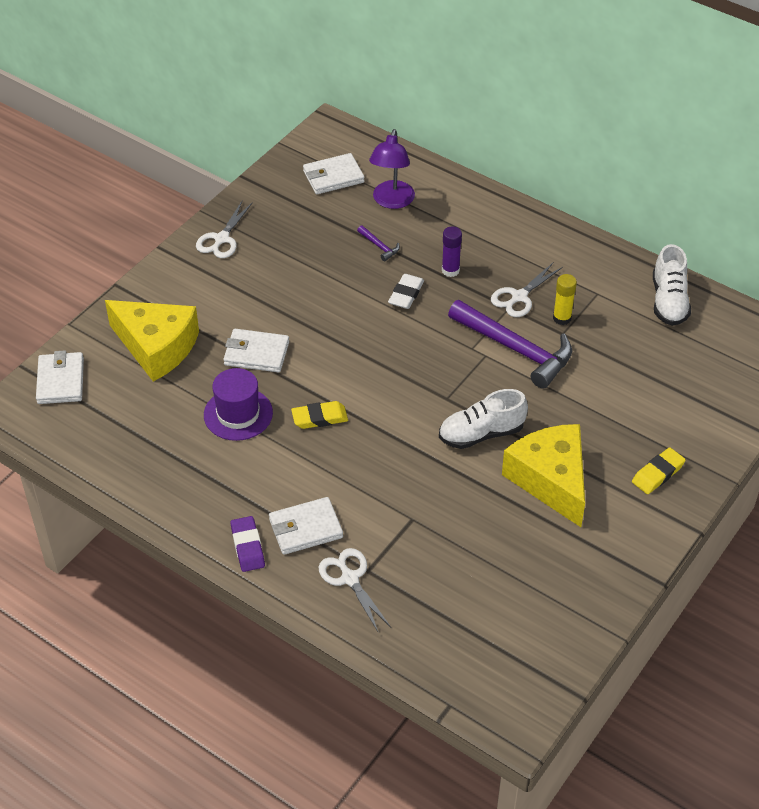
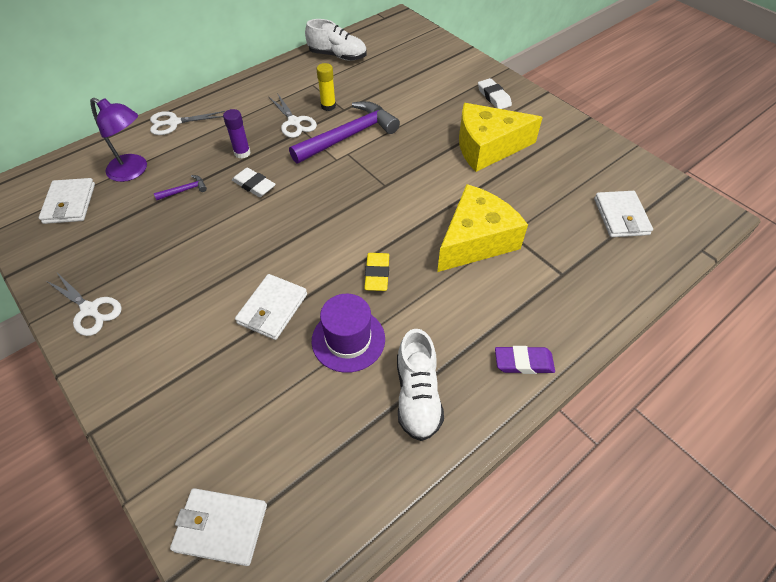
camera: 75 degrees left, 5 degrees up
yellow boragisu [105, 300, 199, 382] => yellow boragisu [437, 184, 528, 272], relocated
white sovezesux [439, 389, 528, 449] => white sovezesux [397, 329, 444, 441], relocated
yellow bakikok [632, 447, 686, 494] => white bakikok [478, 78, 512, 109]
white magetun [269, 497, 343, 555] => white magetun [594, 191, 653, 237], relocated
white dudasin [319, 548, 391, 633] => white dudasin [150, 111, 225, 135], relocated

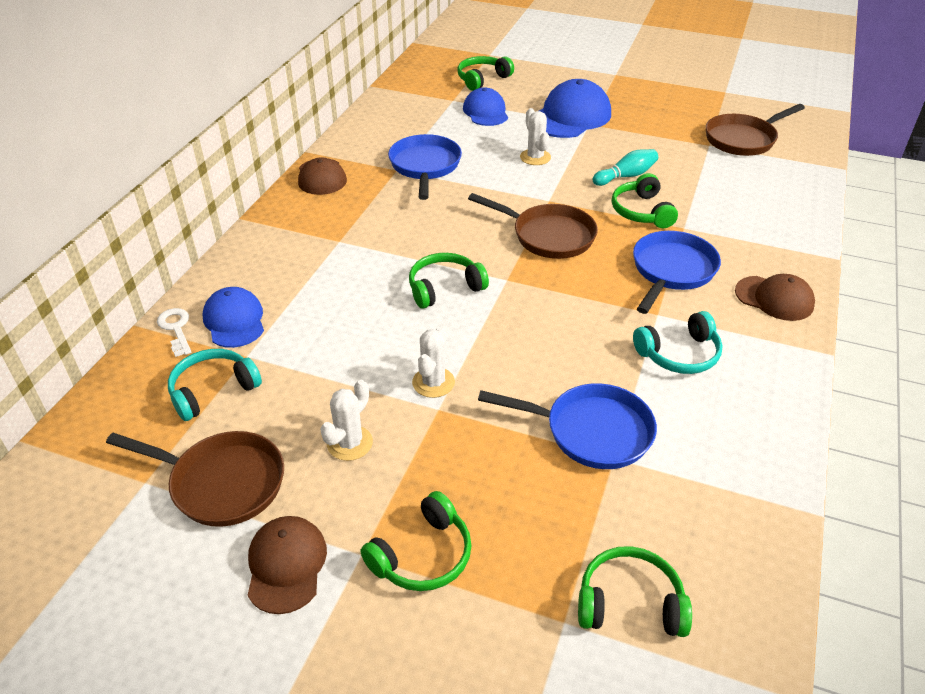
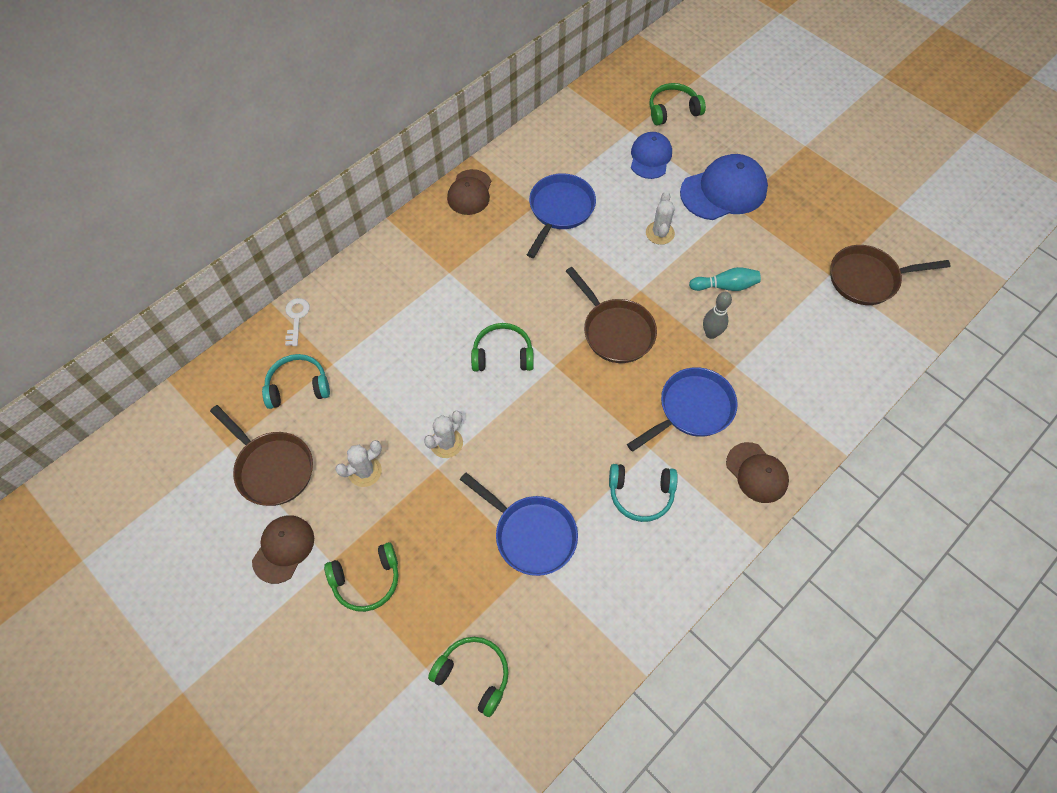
camera: 25 degrees right, 20 degrees up
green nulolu [612, 173, 678, 228] => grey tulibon [703, 292, 732, 339]
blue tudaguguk [203, 287, 264, 348] => nothing

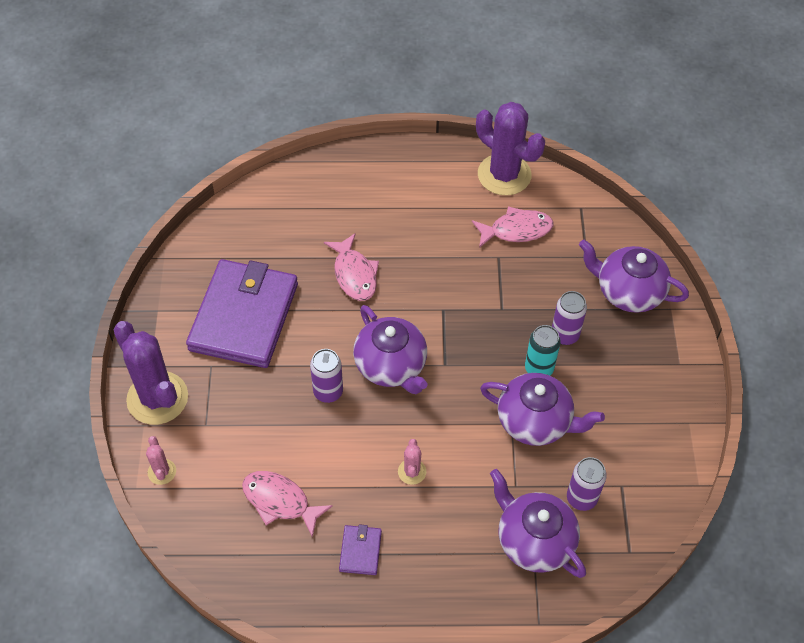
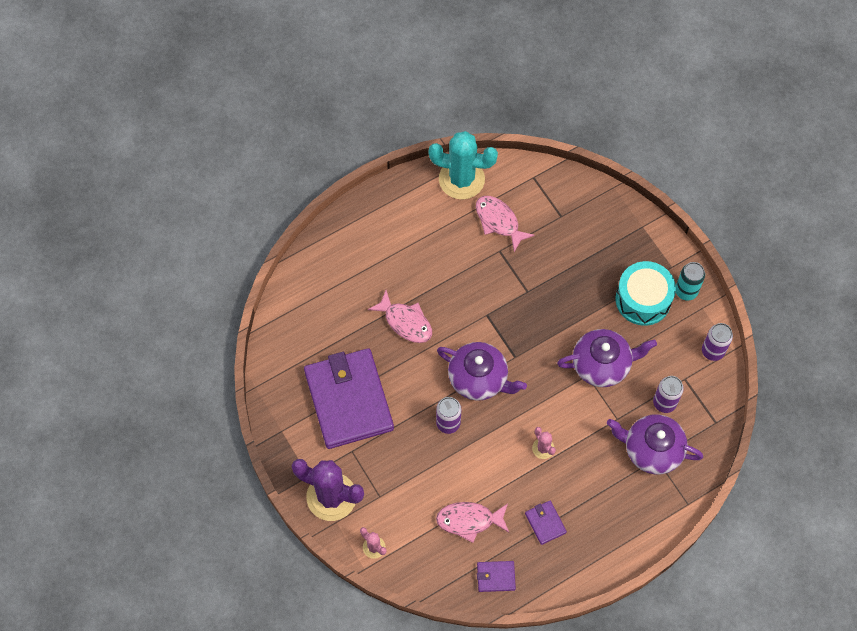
camera: 30 degrees left, 10 degrees up
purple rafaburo [476, 102, 545, 195] => turquoise rafaburo [429, 131, 498, 200]
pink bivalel [472, 206, 553, 248] => pink bivalel [476, 196, 535, 252], 90 degrees counterclockwise
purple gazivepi [579, 240, 689, 313] => nothing
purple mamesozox [552, 291, 587, 345] => purple mamesozox [702, 323, 733, 361], relocated
turquoise mamesozox [525, 325, 561, 375] => turquoise mamesozox [676, 262, 705, 301], relocated
nothing => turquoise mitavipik [615, 261, 676, 326]
nothing => purple magetun [477, 561, 516, 592]

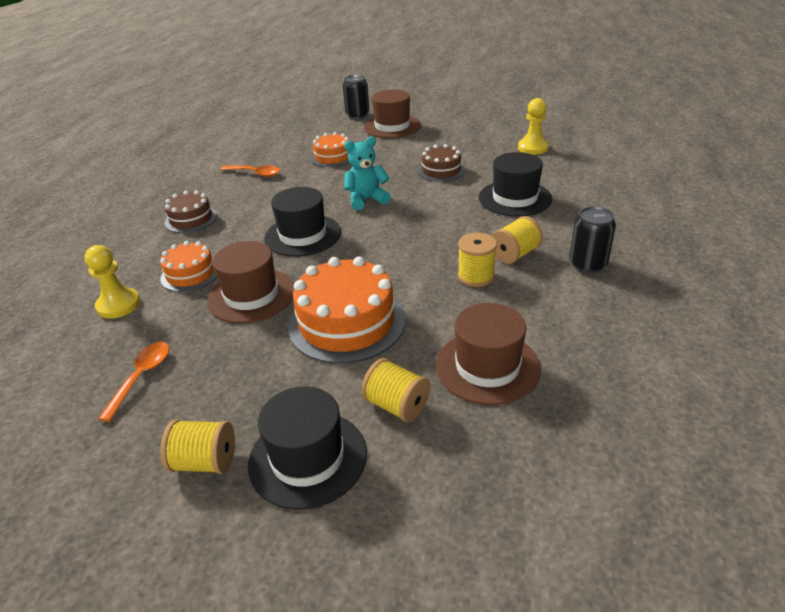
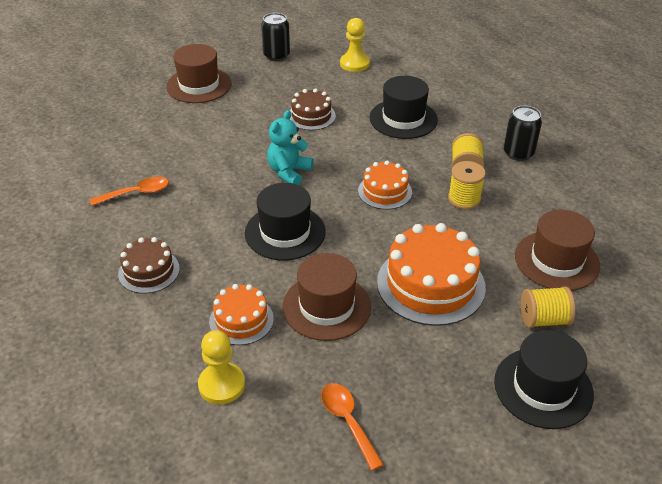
camera: 45 degrees left, 5 degrees up
black mamesozox [343, 75, 369, 119] => black mamesozox [261, 13, 290, 61], relocated
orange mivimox [311, 132, 349, 167] => orange mivimox [358, 161, 412, 210], relocated
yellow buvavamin [160, 419, 235, 474] => nothing

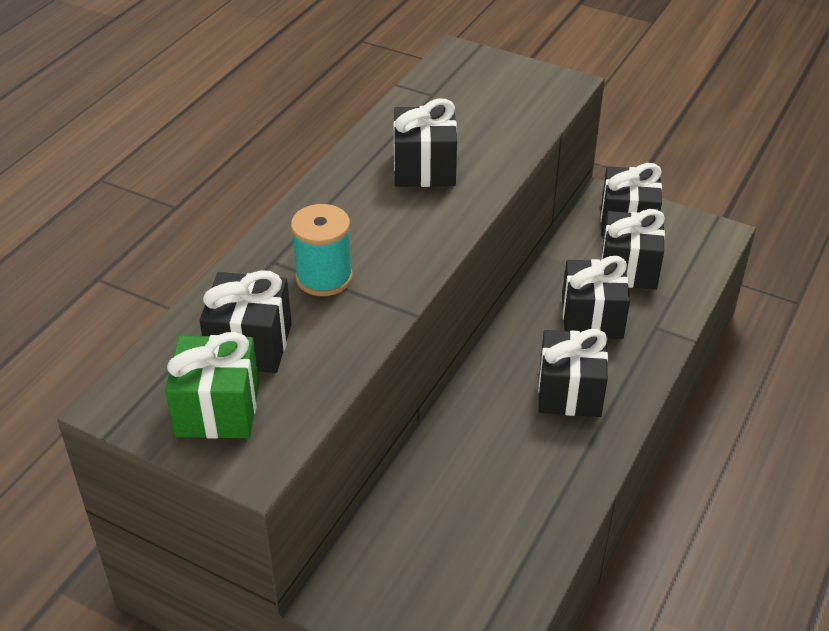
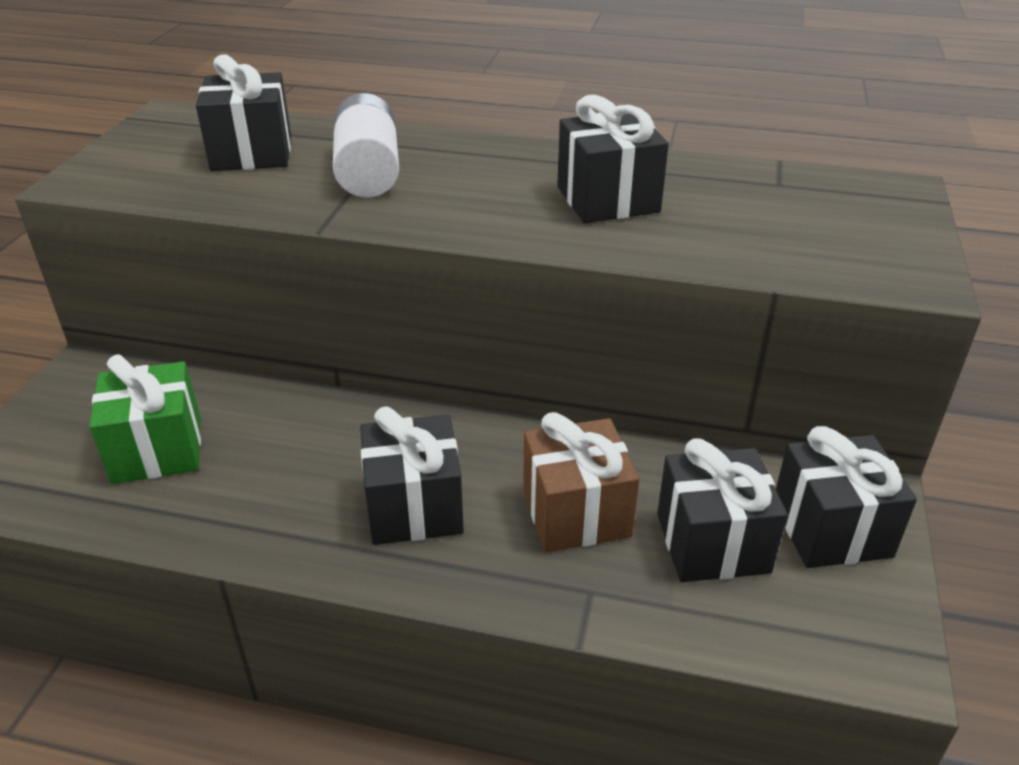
camera: 75 degrees right, 5 degrees down
turquoise buvavamin [291, 204, 353, 296] => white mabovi [333, 93, 399, 198]
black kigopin [562, 256, 630, 339] => brown kigopin [523, 412, 639, 552]
green kigopin [165, 332, 259, 439] => green kigopin [89, 354, 201, 484], relocated

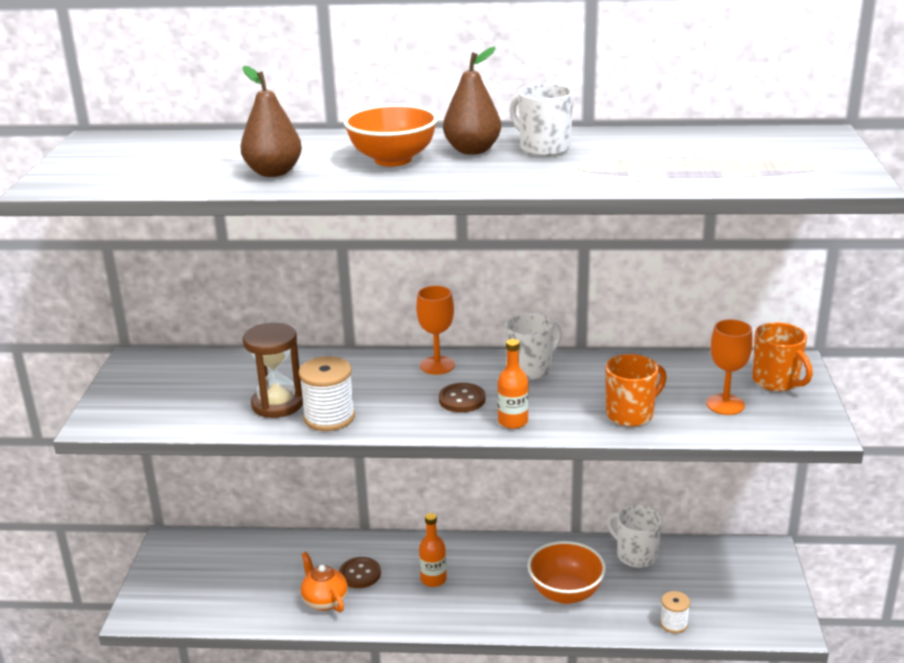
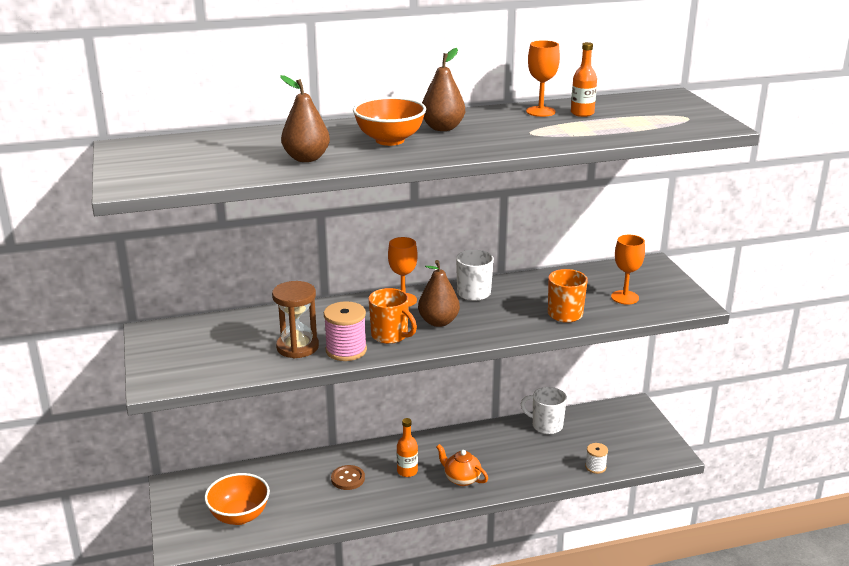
camera: 20 degrees left, 0 degrees up
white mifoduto [509, 83, 574, 156] => nothing
orange mifoduto [752, 322, 813, 391] => orange mifoduto [368, 288, 417, 344], relocated
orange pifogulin [497, 339, 529, 429] => orange pifogulin [571, 42, 597, 117], relocated
white buvavamin [298, 356, 355, 431] => pink buvavamin [324, 301, 367, 361]
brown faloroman [439, 383, 486, 412] => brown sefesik [418, 260, 460, 327]
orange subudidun [527, 541, 606, 604] => orange subudidun [204, 473, 270, 525], relocated
orange gazivepi [301, 552, 348, 612] => orange gazivepi [436, 444, 488, 486], relocated
nothing => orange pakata [526, 40, 560, 117]

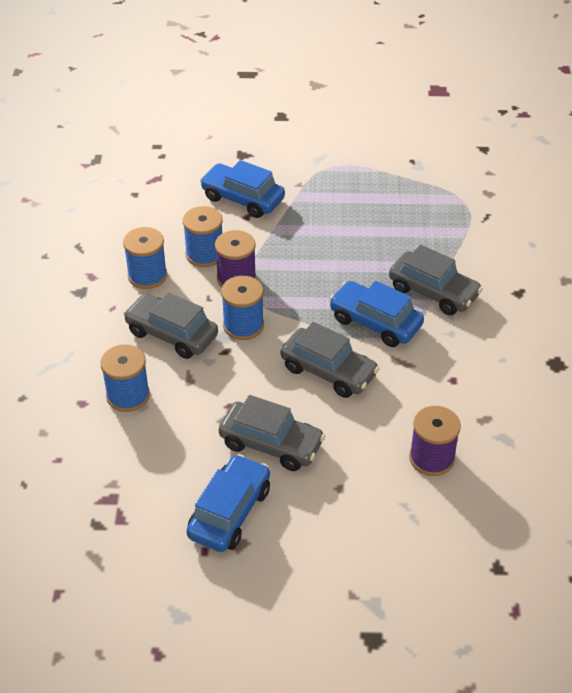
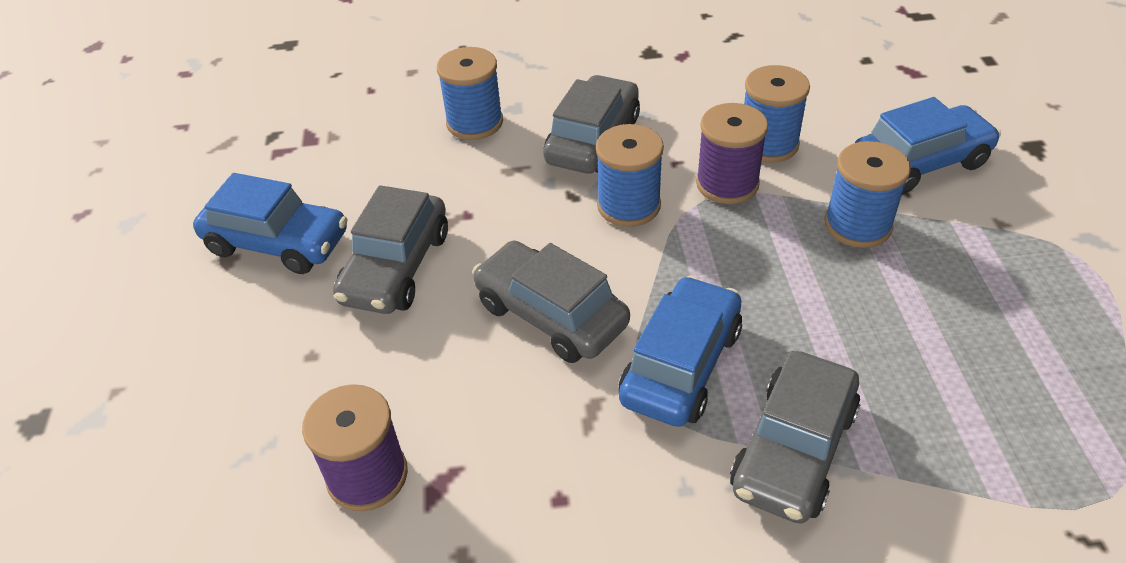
camera: 85 degrees right, 0 degrees up
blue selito [200, 160, 285, 218] => blue selito [855, 97, 1001, 194], 45 degrees clockwise
blue buvavamin [123, 227, 167, 289] => blue buvavamin [825, 141, 911, 248], relocated
grey selito [281, 322, 379, 398] => grey selito [472, 241, 630, 363], 105 degrees clockwise

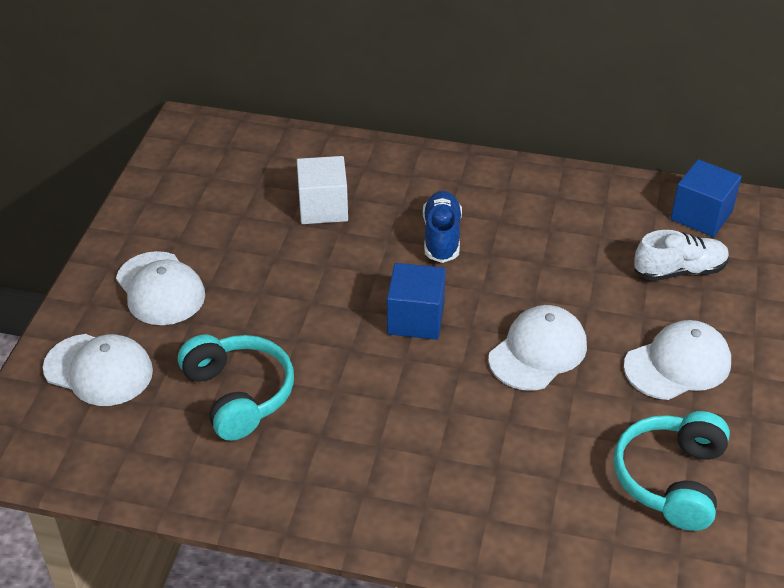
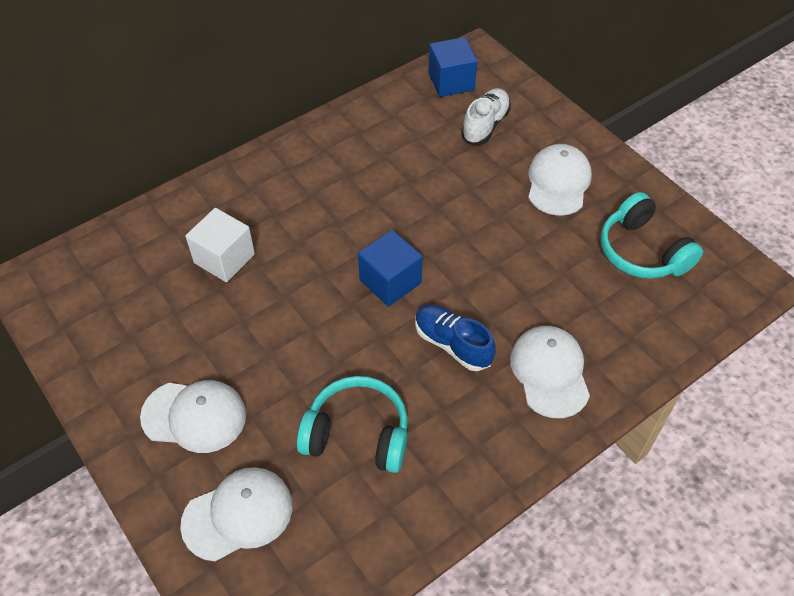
camera: 50 degrees left, 10 degrees up
blue sovezesux [423, 191, 462, 263] => blue sovezesux [415, 305, 496, 371], relocated
white tudaguguk [488, 305, 587, 391] => white tudaguguk [510, 326, 590, 418], relocated

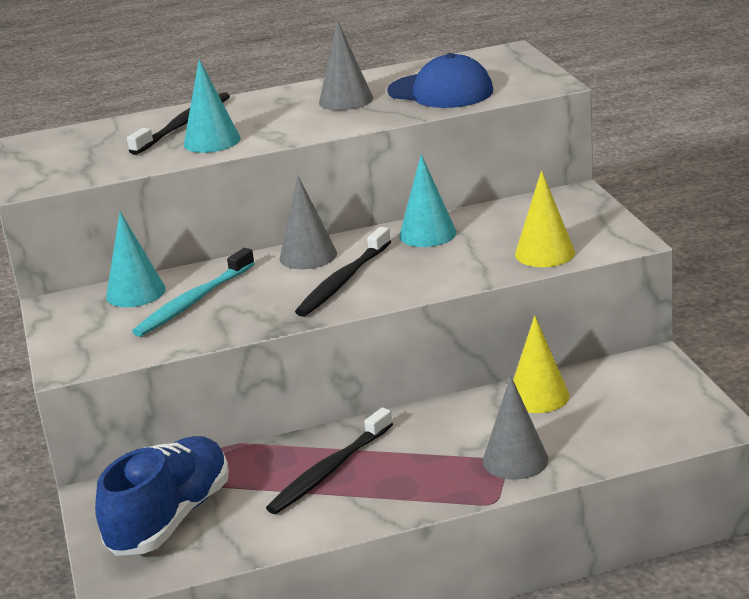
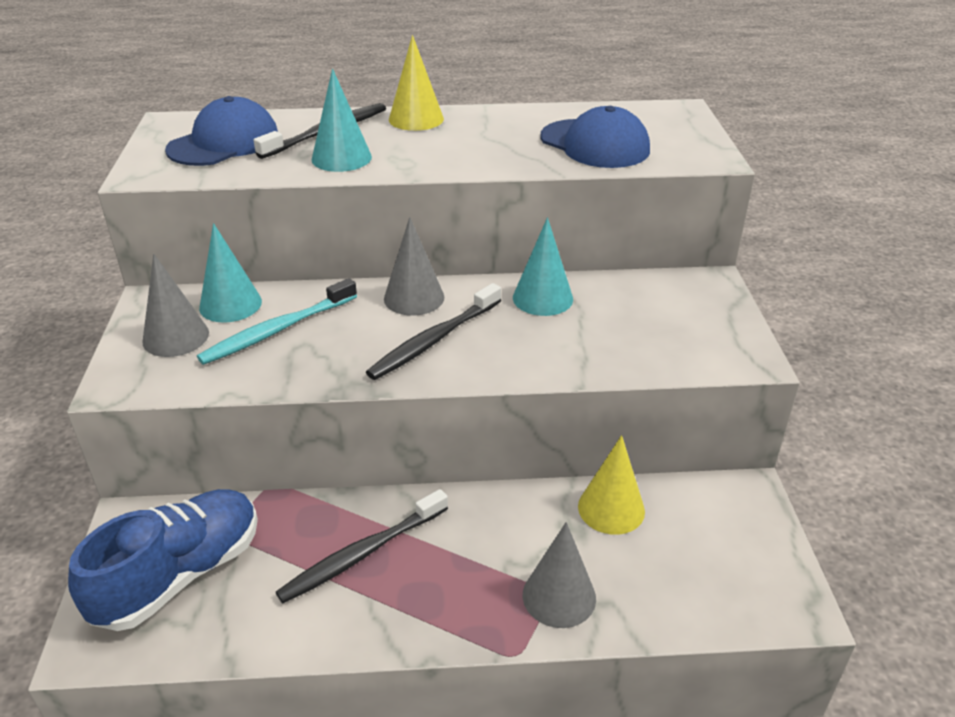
camera: 10 degrees right, 10 degrees up
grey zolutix [319, 20, 373, 110] => grey zolutix [142, 254, 209, 357], relocated
yellow zolutix [515, 170, 575, 267] => yellow zolutix [389, 35, 444, 131], relocated
nothing => blue tudaguguk [165, 96, 278, 166]

